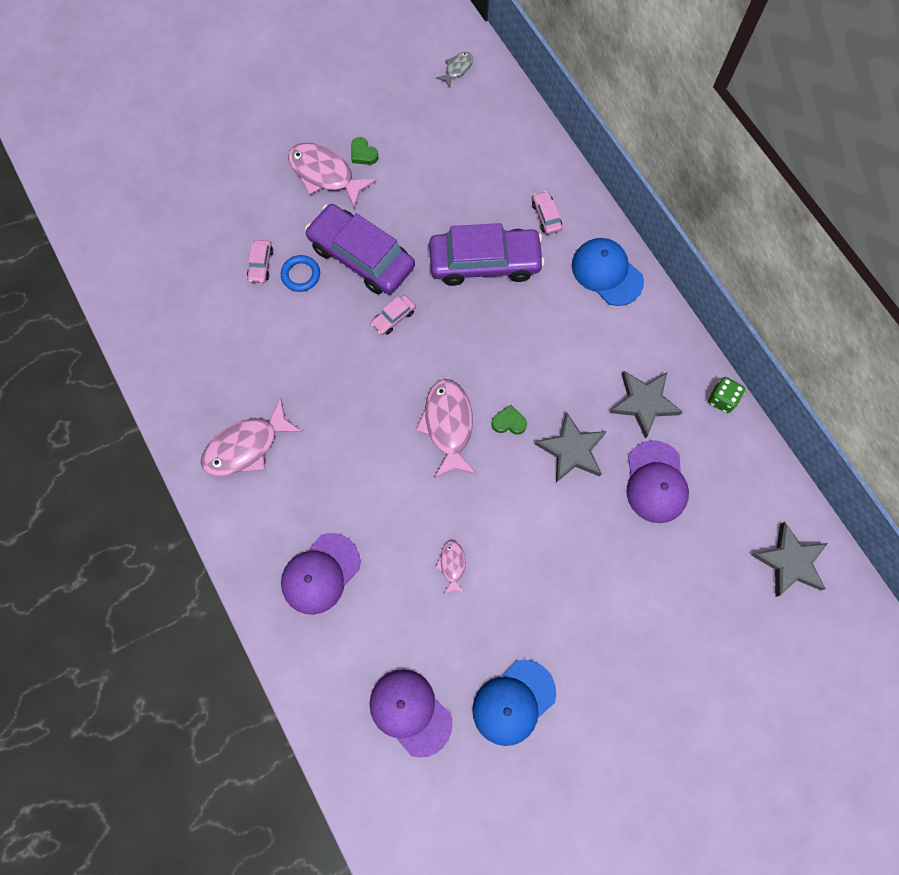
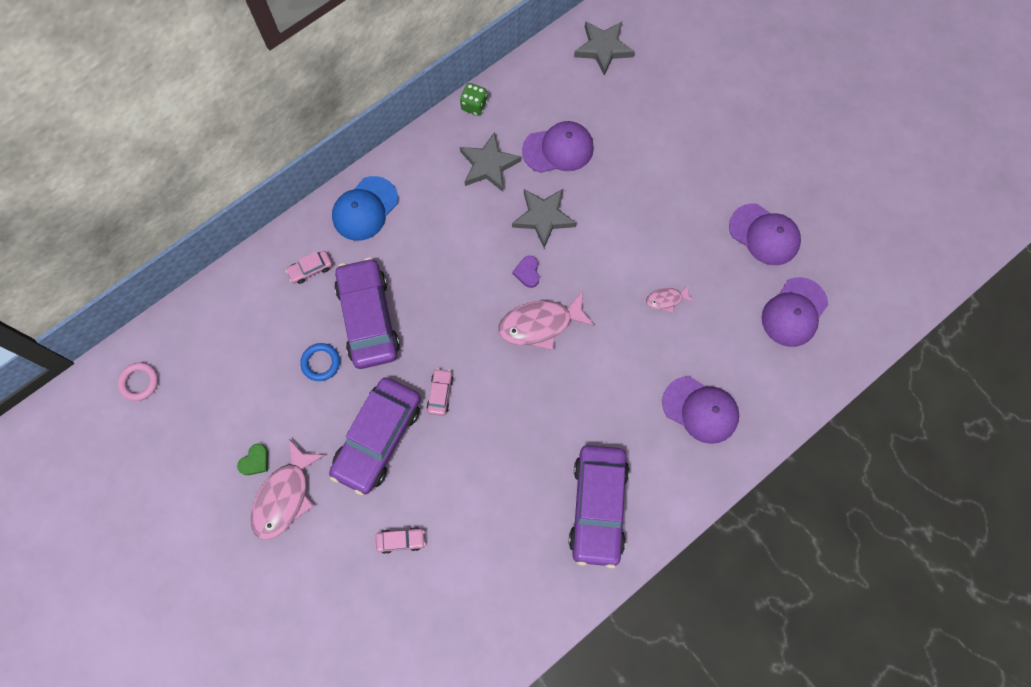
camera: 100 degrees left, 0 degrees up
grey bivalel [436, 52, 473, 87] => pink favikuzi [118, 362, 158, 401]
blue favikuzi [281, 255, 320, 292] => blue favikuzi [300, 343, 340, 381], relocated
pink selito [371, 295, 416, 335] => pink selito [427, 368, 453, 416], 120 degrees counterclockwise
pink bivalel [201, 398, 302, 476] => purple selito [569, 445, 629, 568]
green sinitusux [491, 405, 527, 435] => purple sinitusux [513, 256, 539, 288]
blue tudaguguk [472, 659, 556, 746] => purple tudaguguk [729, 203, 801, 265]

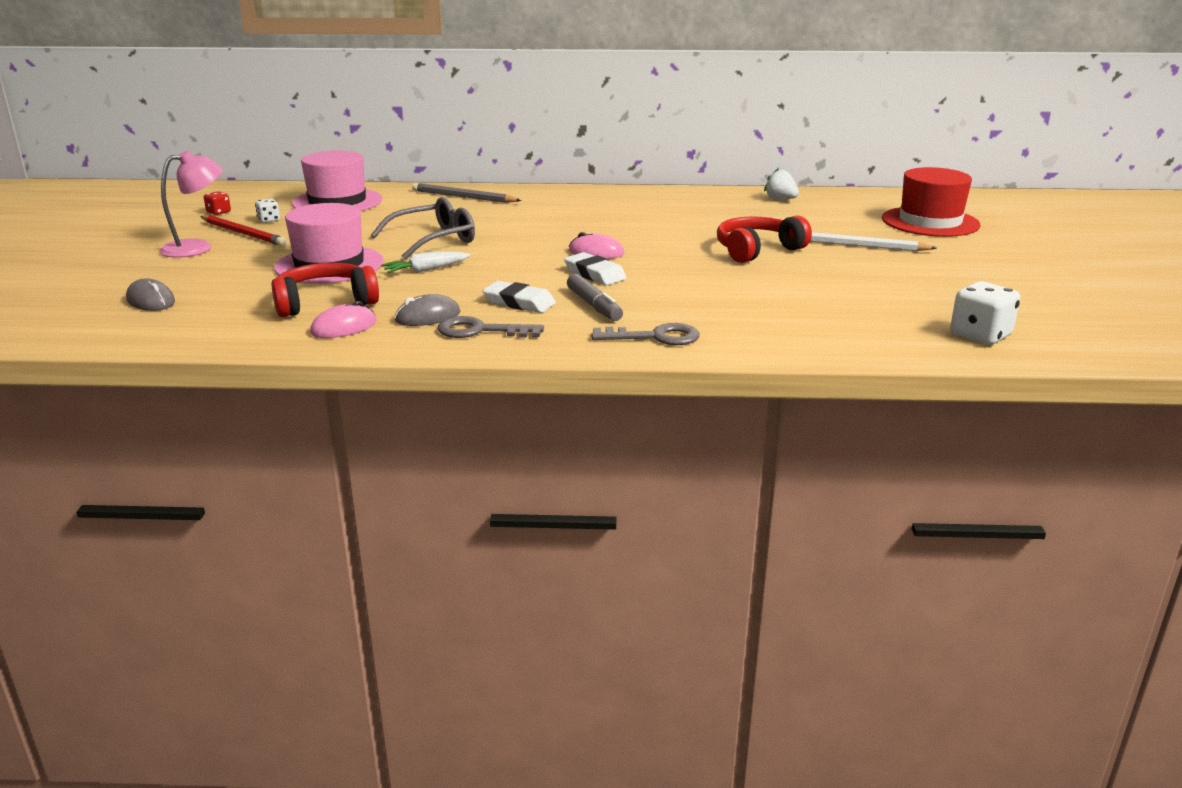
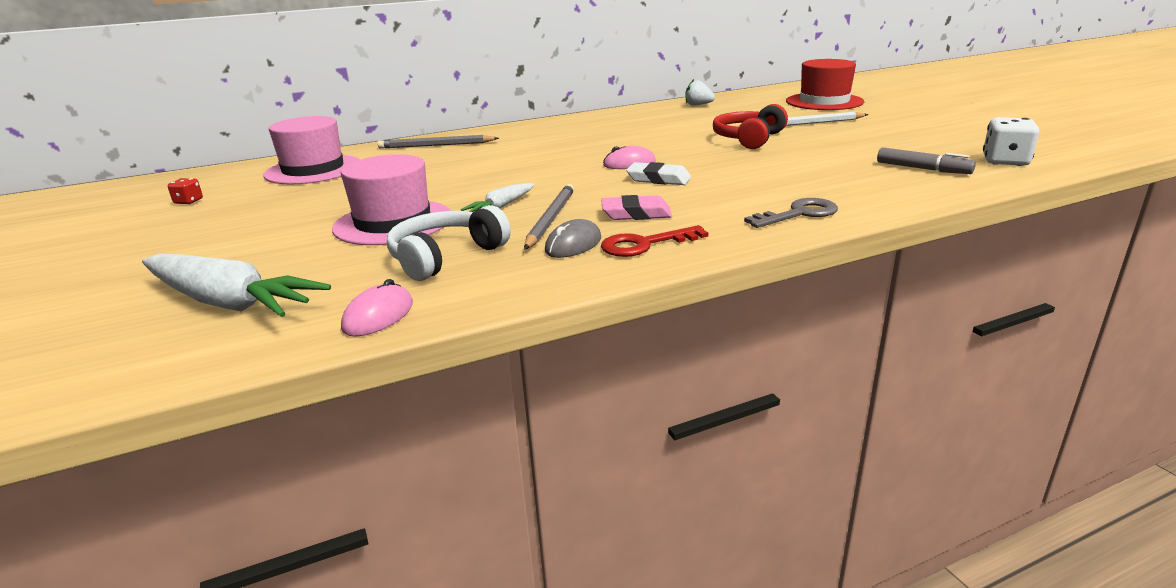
camera: 25 degrees left, 0 degrees up
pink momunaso [159, 151, 222, 258] => nothing
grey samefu [371, 197, 475, 260] => nothing
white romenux [255, 199, 280, 223] => nothing
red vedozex [200, 215, 287, 246] => nothing
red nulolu [271, 263, 379, 317] => white nulolu [387, 205, 511, 281]
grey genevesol [567, 274, 623, 321] => grey genevesol [877, 147, 976, 174], relocated
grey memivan [126, 278, 175, 311] => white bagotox [142, 254, 331, 317]
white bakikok [483, 281, 556, 313] => pink bakikok [601, 195, 672, 220]
pink memivan [310, 301, 377, 338] => pink memivan [341, 279, 413, 336], relocated
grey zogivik [438, 316, 544, 338] => red zogivik [601, 225, 708, 257]
nothing => grey vedozex [524, 184, 574, 250]

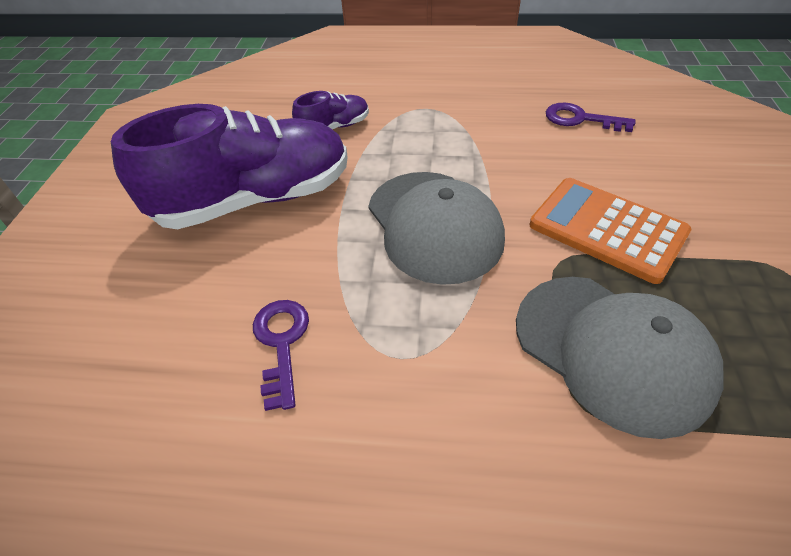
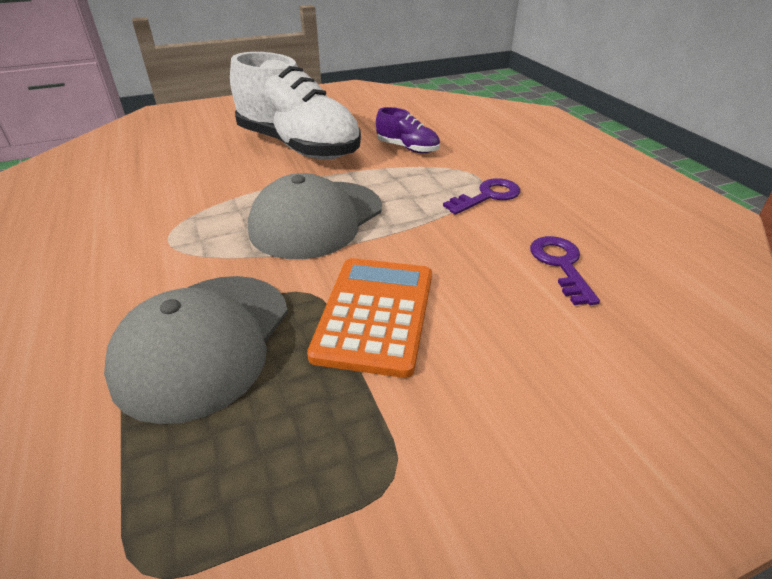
camera: 60 degrees right, 10 degrees down
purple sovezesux [111, 104, 348, 229] => white sovezesux [230, 52, 361, 159]
purple zogivik [253, 300, 309, 411] => purple zogivik [443, 178, 520, 215], relocated

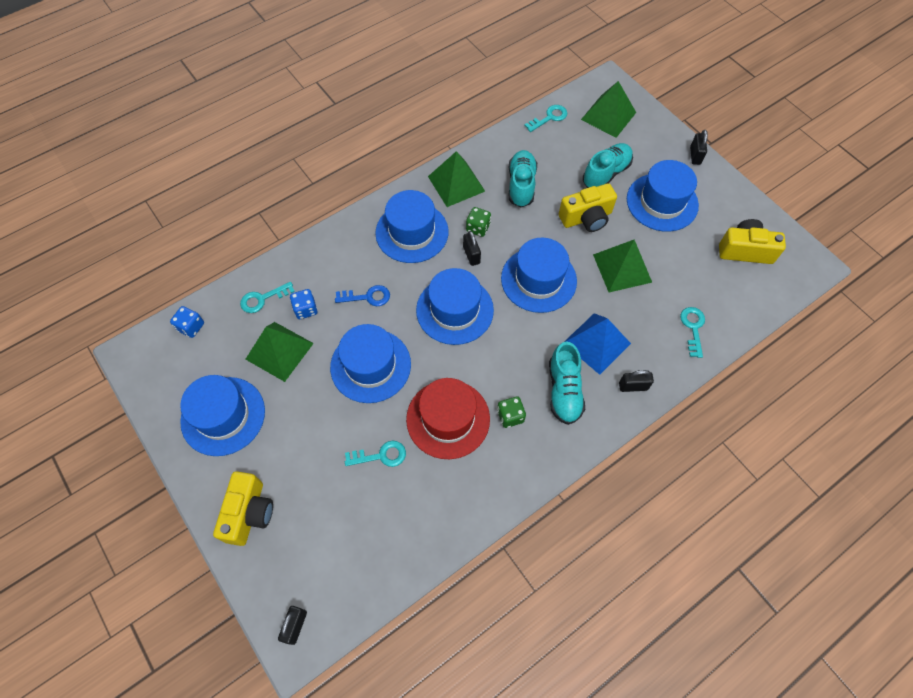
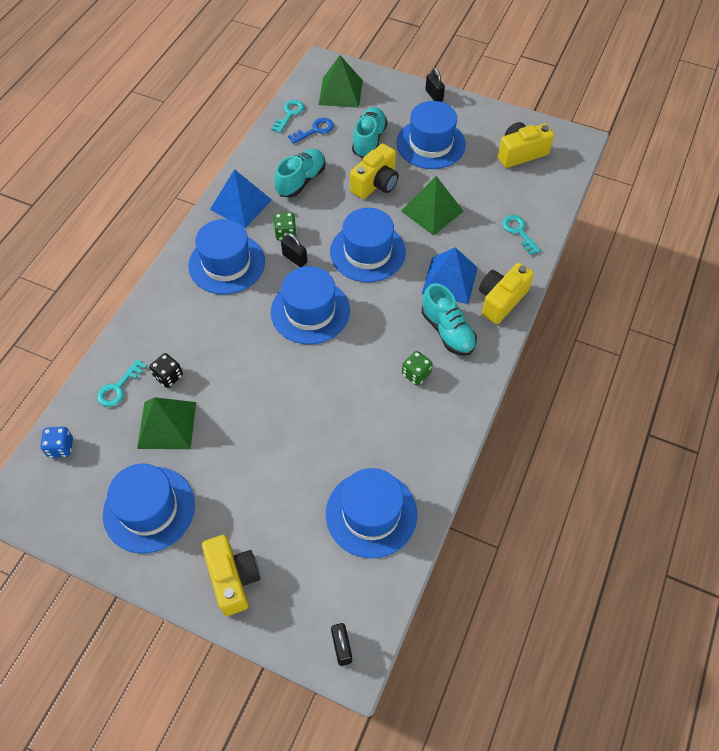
camera: 30 degrees left, 5 degrees down
turquoise sovezesux [508, 150, 537, 207] => turquoise sovezesux [274, 149, 326, 198], 60 degrees clockwise
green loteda [428, 151, 485, 207] => blue loteda [210, 169, 272, 228]
blue zogivik [335, 285, 390, 306] => blue zogivik [288, 118, 334, 144], relocated
blue romenux [290, 289, 318, 319] => black romenux [150, 353, 183, 388]
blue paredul [330, 324, 411, 403] => blue paredul [326, 468, 417, 558], relocated
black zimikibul [619, 370, 654, 392] => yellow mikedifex [479, 263, 534, 324]
red paredul [406, 378, 490, 459] => nothing
turquoise zogivik [345, 441, 406, 467] => nothing

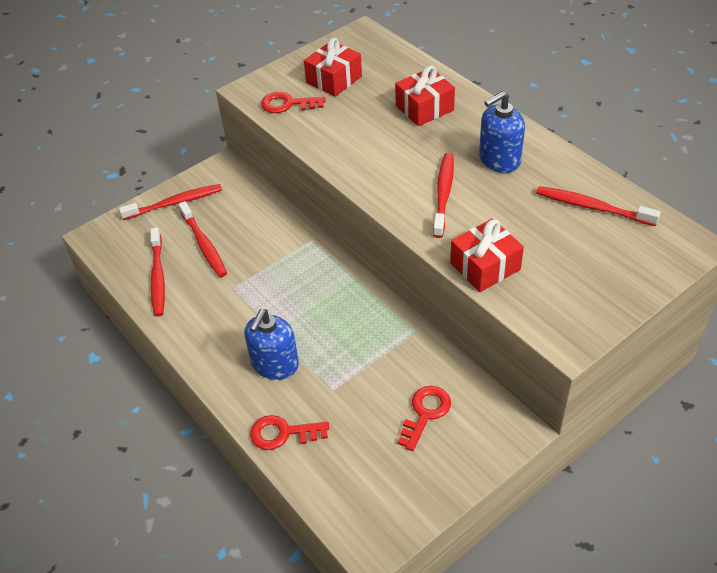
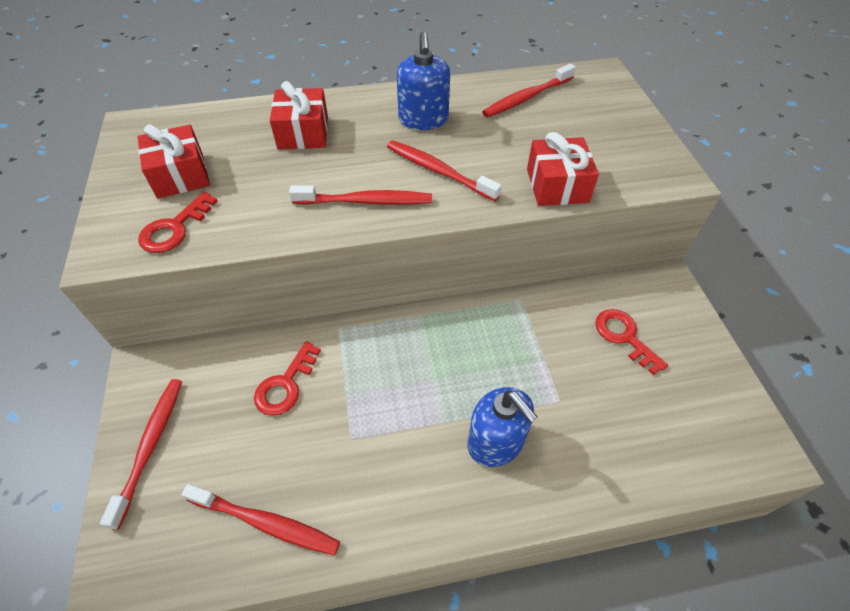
camera: 65 degrees left, 5 degrees up
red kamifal [179, 201, 227, 277] => red kamifal [289, 185, 432, 205], relocated
red zogivik [250, 415, 329, 450] => red zogivik [254, 341, 321, 416], relocated

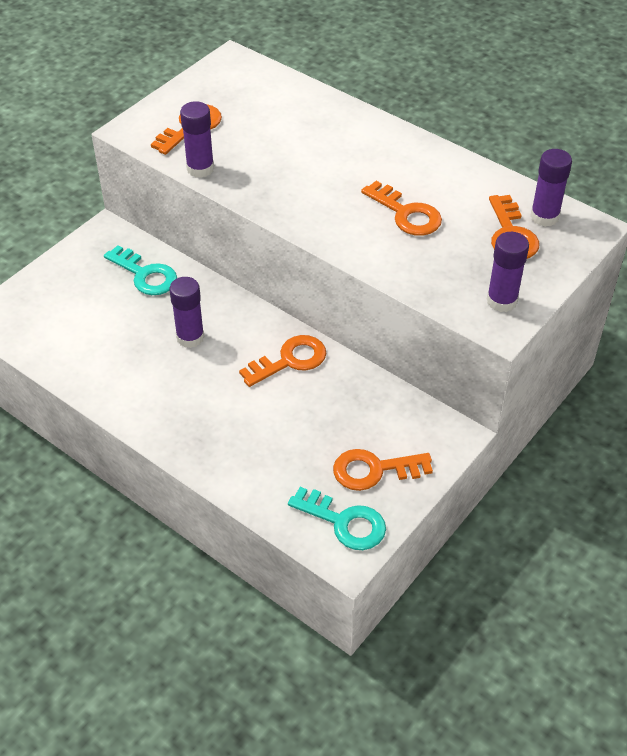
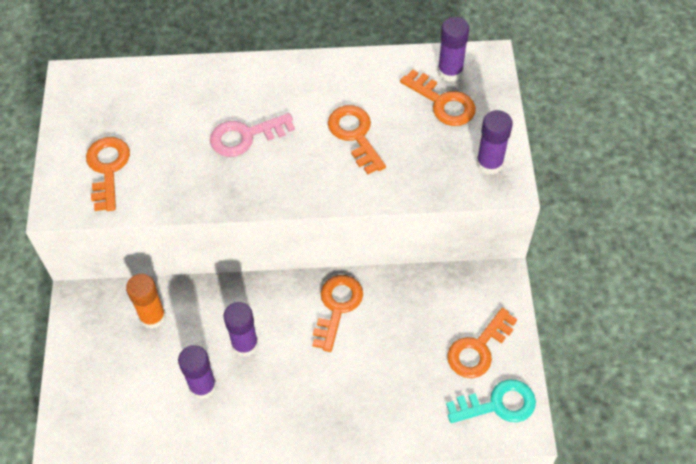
camera: 40 degrees left, 10 degrees up
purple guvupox [180, 101, 214, 178] => purple guvupox [178, 345, 216, 399], relocated
orange zogivik [361, 181, 442, 236] => orange zogivik [328, 105, 386, 175], 120 degrees counterclockwise
turquoise zogivik [104, 245, 177, 295] => orange guvupox [126, 274, 166, 329]
nothing => pink zogivik [210, 113, 295, 157]

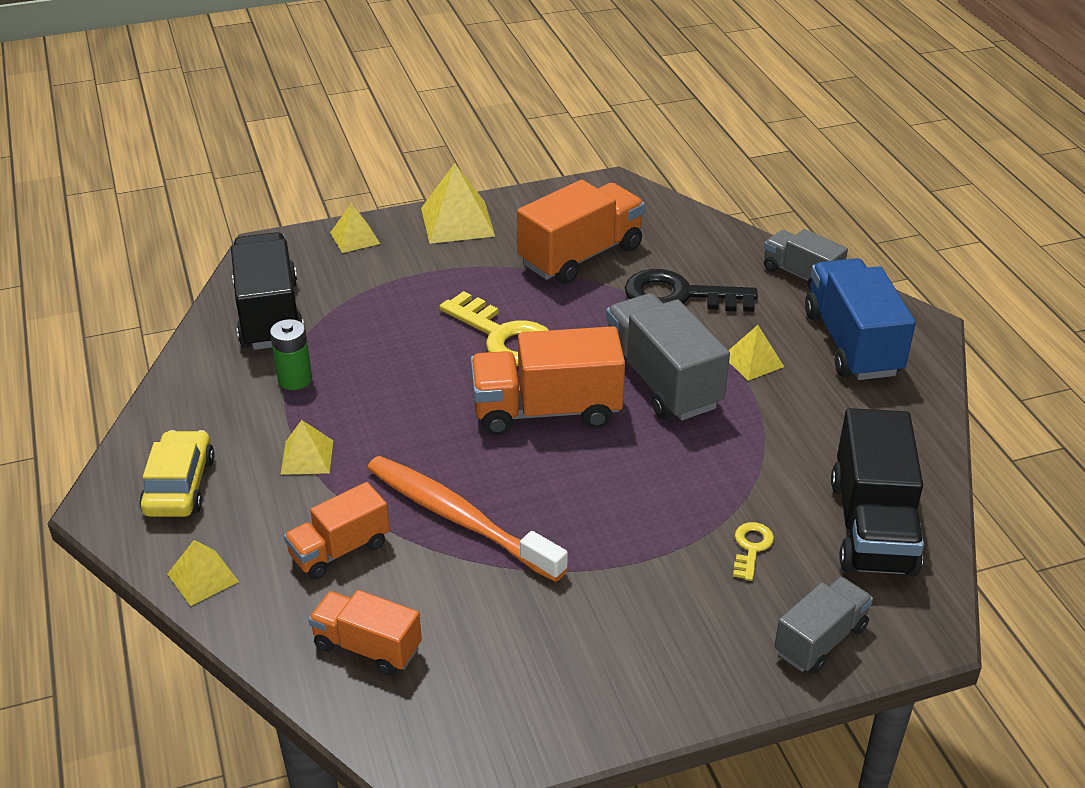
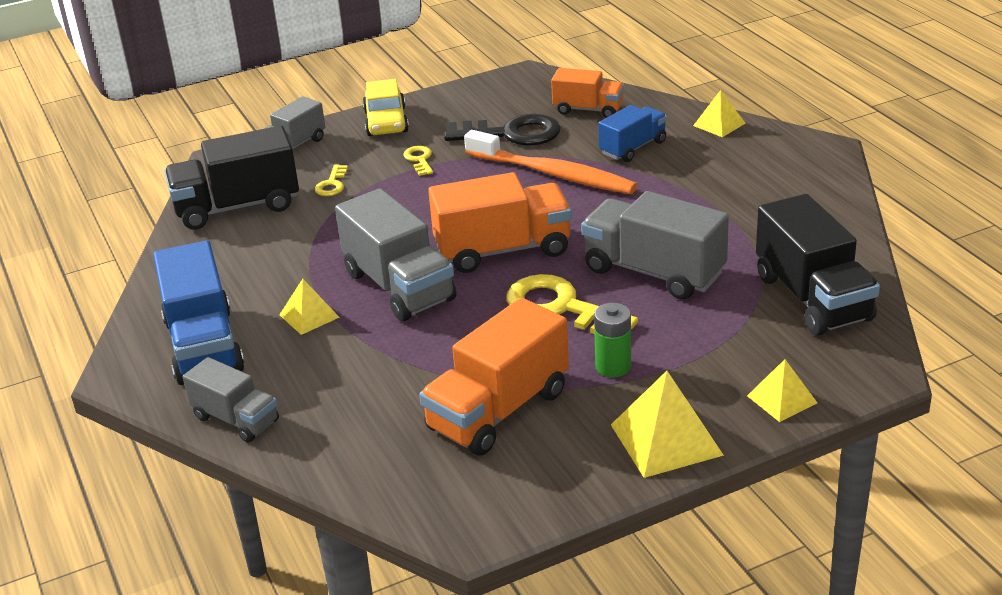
camera: 175 degrees right, 5 degrees down
black zogivik [625, 269, 758, 312] => black zogivik [444, 114, 561, 145], relocated
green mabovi [270, 319, 312, 390] => green mabovi [594, 303, 631, 378], relocated
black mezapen [831, 408, 924, 577] => black mezapen [164, 126, 299, 230], 105 degrees counterclockwise
yellow loteda [281, 420, 333, 475] => nothing
yellow selito [139, 430, 215, 517] => yellow selito [363, 79, 409, 136], relocated
orange mezapen [284, 482, 390, 579] => blue mezapen [598, 105, 667, 162]
nothing => yellow zogivik [403, 146, 433, 176]
nothing => grey mezapen [581, 191, 729, 300]

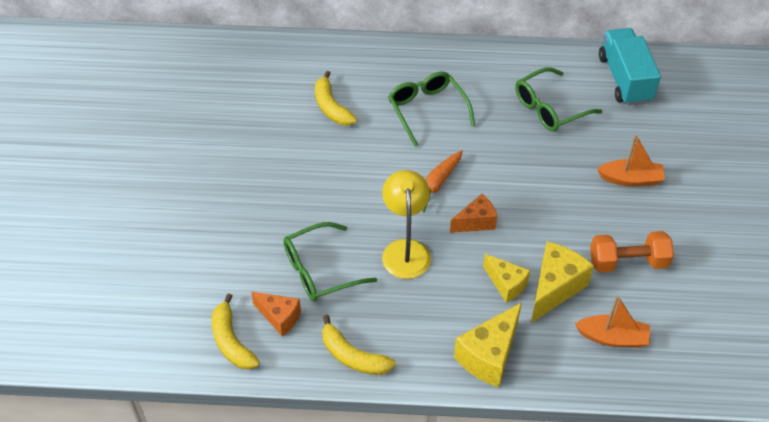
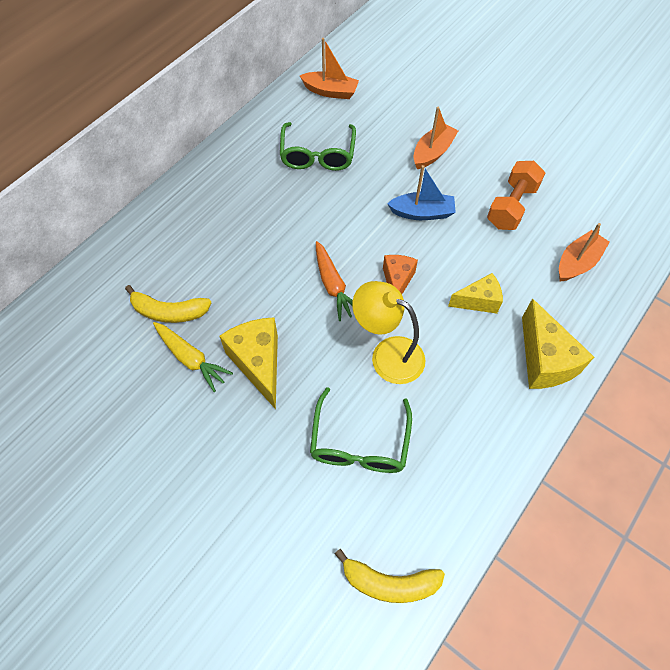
camera: 55 degrees left, 10 degrees up
turquoise mezapen [599, 28, 661, 106] => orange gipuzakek [300, 38, 359, 99]
green samefu [388, 72, 475, 147] => nothing
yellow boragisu [531, 241, 594, 323] => yellow boragisu [220, 317, 278, 409], relocated
orange boragisu [251, 292, 301, 337] => nothing
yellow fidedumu [322, 315, 396, 375] => nothing
nothing => blue gipuzakek [387, 165, 456, 220]
nothing => yellow bagotox [153, 322, 233, 392]

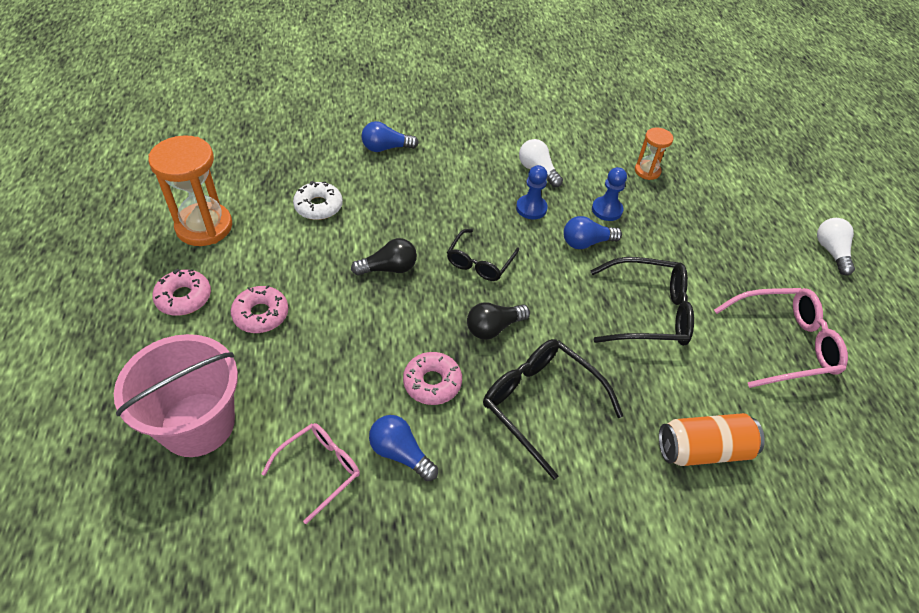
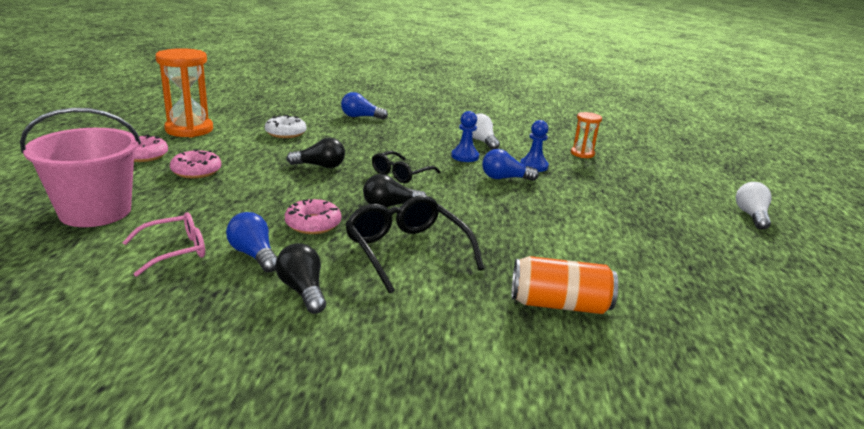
camera: 15 degrees right, 25 degrees down
black samefu [590, 257, 694, 346] => nothing
pink samefu [714, 288, 848, 388] => nothing
nothing => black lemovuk [276, 243, 326, 314]

